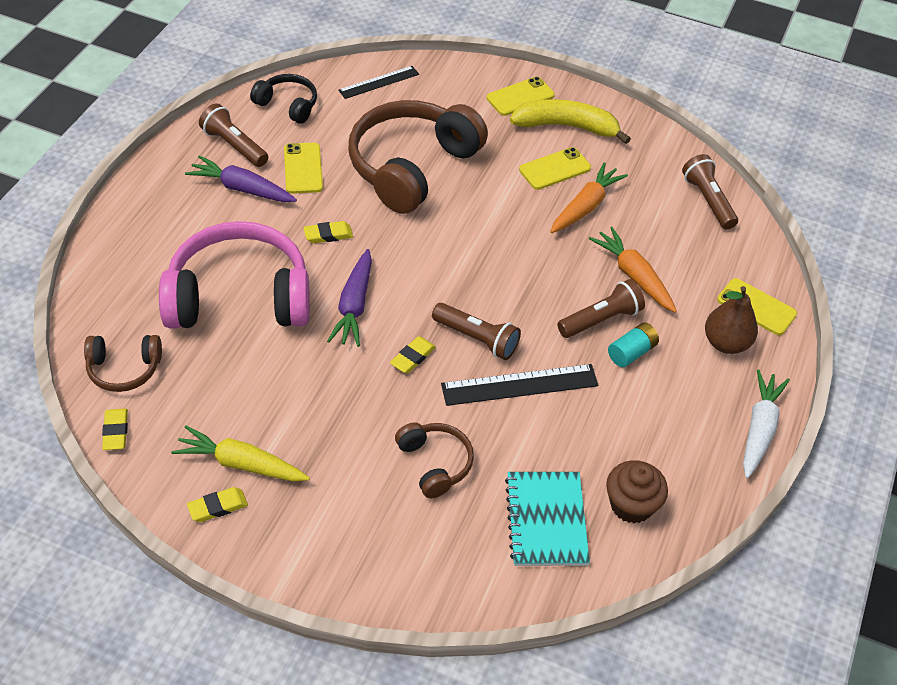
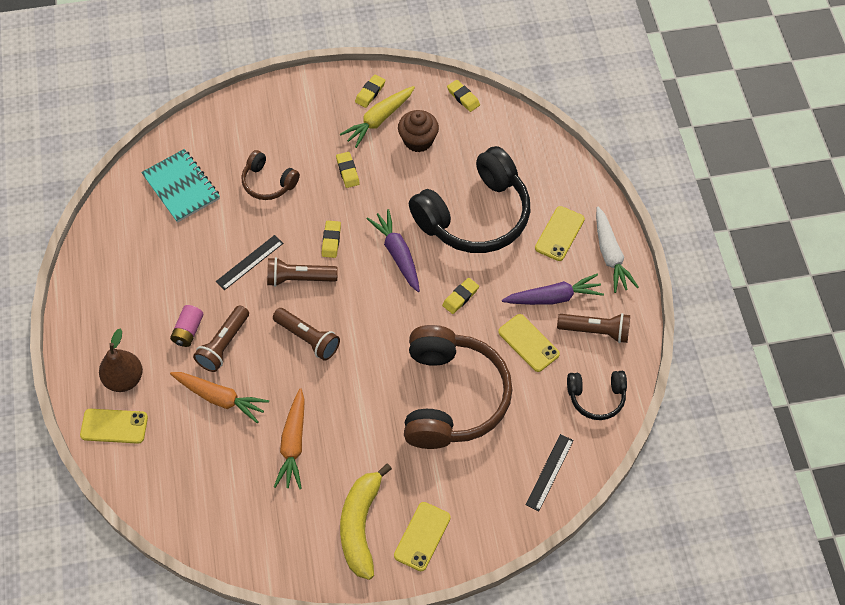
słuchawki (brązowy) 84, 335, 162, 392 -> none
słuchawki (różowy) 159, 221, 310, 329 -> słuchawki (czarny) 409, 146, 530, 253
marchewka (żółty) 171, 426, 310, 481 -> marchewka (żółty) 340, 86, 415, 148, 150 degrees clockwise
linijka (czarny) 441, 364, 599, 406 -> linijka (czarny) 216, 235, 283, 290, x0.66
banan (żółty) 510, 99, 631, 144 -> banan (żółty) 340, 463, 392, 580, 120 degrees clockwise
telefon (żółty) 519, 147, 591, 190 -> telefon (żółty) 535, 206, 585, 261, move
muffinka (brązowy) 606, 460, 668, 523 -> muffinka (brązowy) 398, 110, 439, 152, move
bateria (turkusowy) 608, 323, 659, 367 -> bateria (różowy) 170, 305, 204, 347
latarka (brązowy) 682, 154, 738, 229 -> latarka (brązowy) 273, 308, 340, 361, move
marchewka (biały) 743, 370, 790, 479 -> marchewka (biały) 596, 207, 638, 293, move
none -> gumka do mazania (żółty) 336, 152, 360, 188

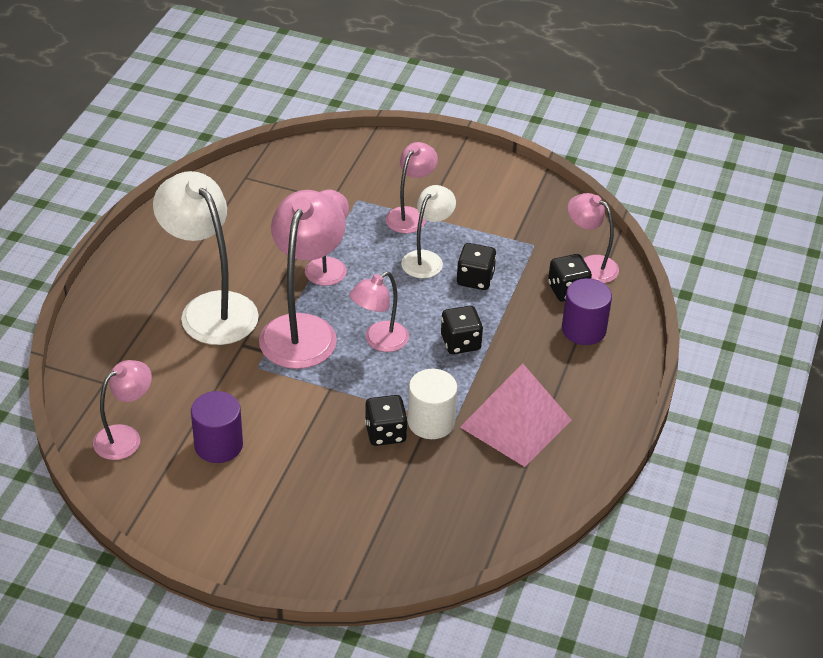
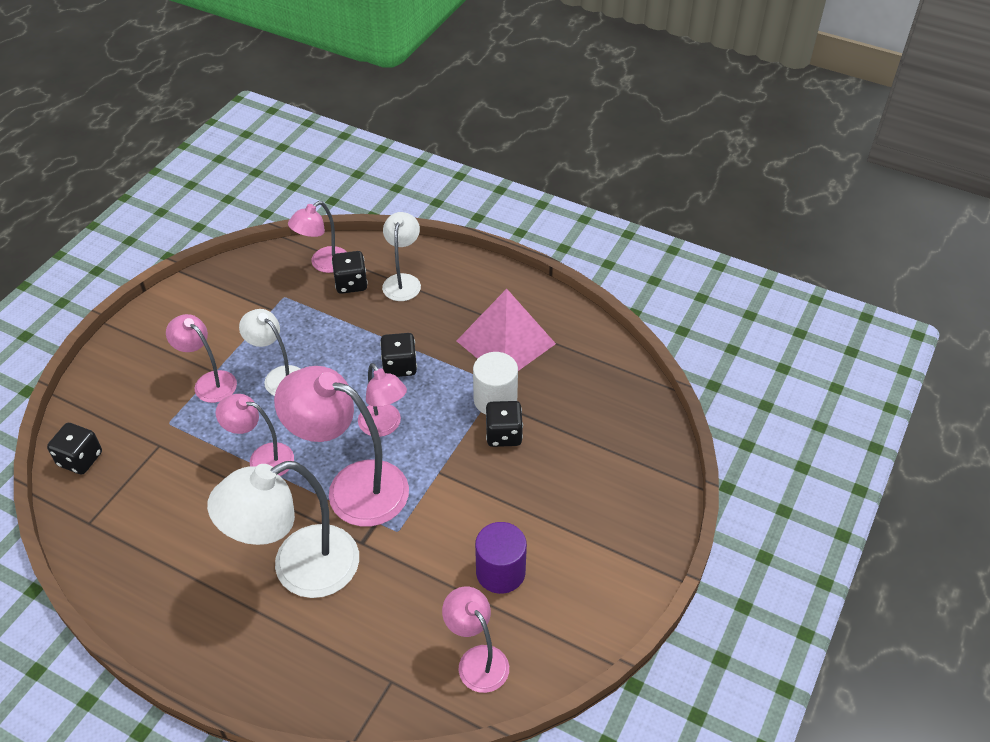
kostka do gry (czarny) 456, 243, 496, 290 -> kostka do gry (czarny) 47, 423, 102, 474, move
walec (fioletowy) 562, 278, 612, 345 -> lampka (biały) 382, 212, 421, 301

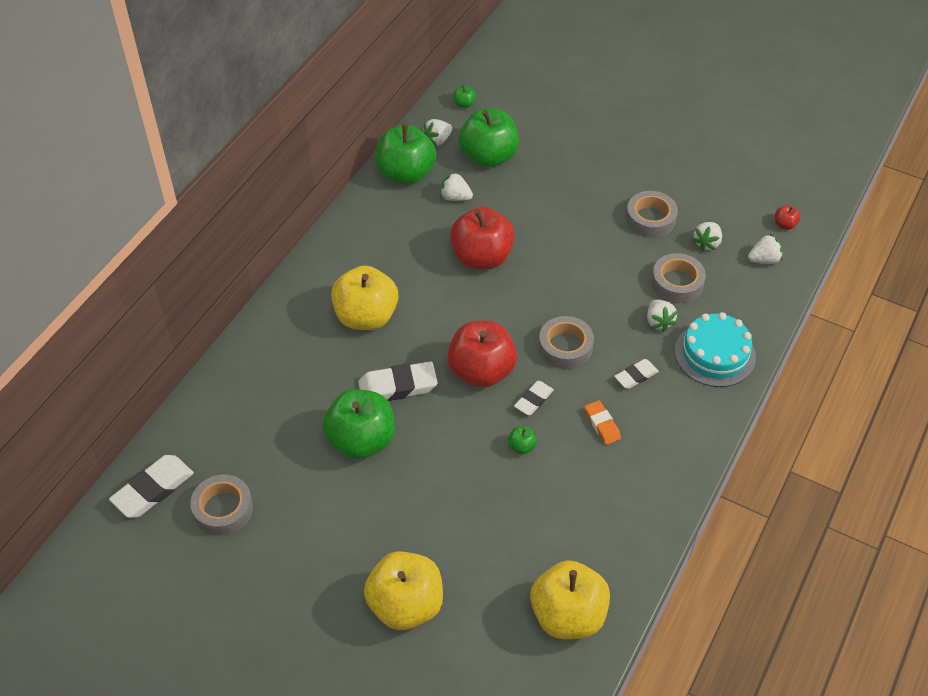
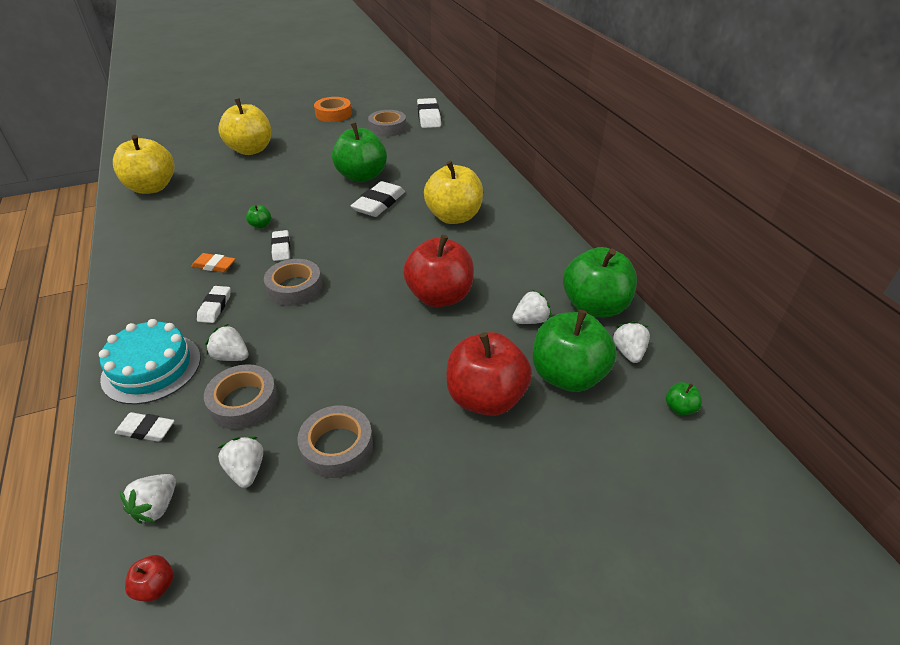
jabłko (czerwony) 447, 321, 517, 388 -> jabłko (czerwony) 446, 332, 532, 416, move
none -> gumka do mazania (biały) 115, 412, 175, 442
none -> taśma klejąca (pomarańczowy) 314, 97, 352, 122

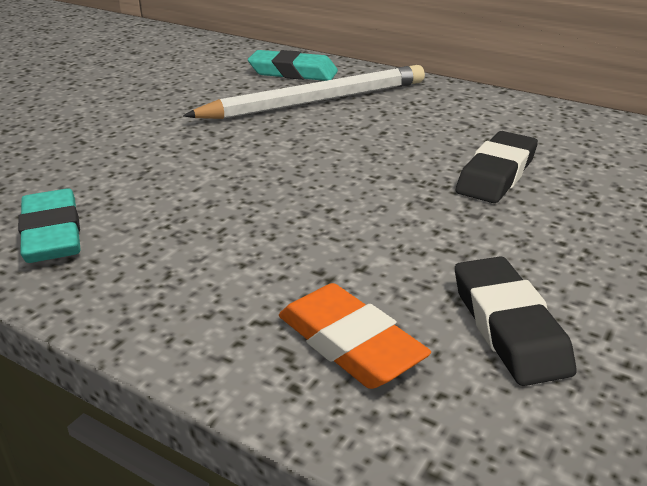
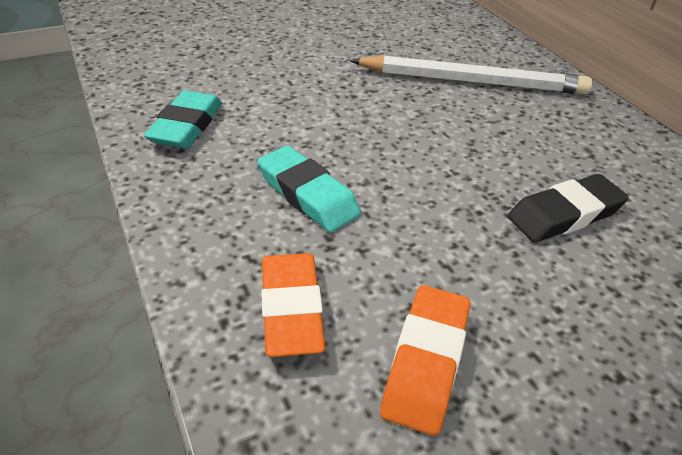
gumka do mazania (turkusowy) 248, 50, 338, 81 -> gumka do mazania (turkusowy) 257, 146, 361, 232, move
gumka do mazania (czarny) 455, 256, 576, 386 -> gumka do mazania (pomarańczowy) 380, 285, 470, 436

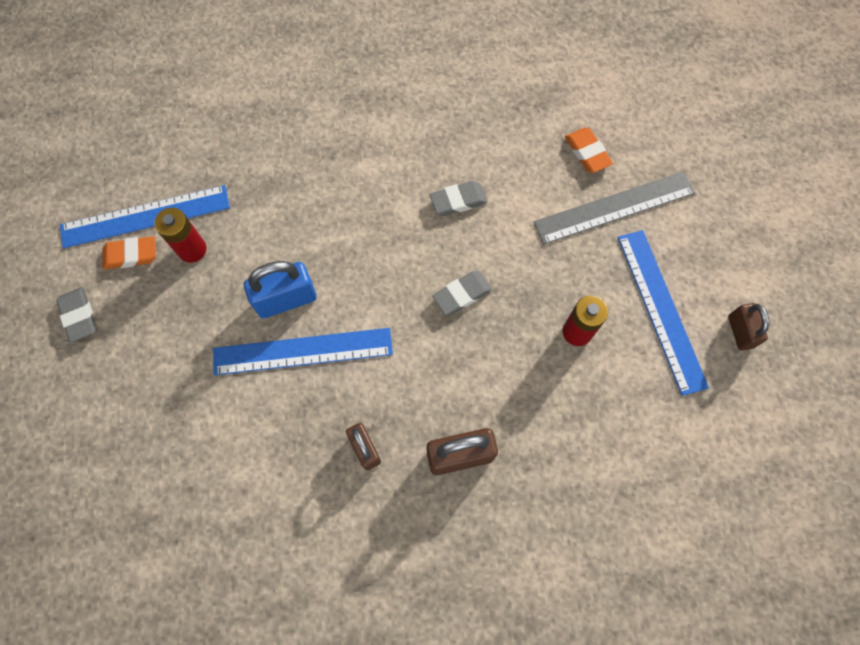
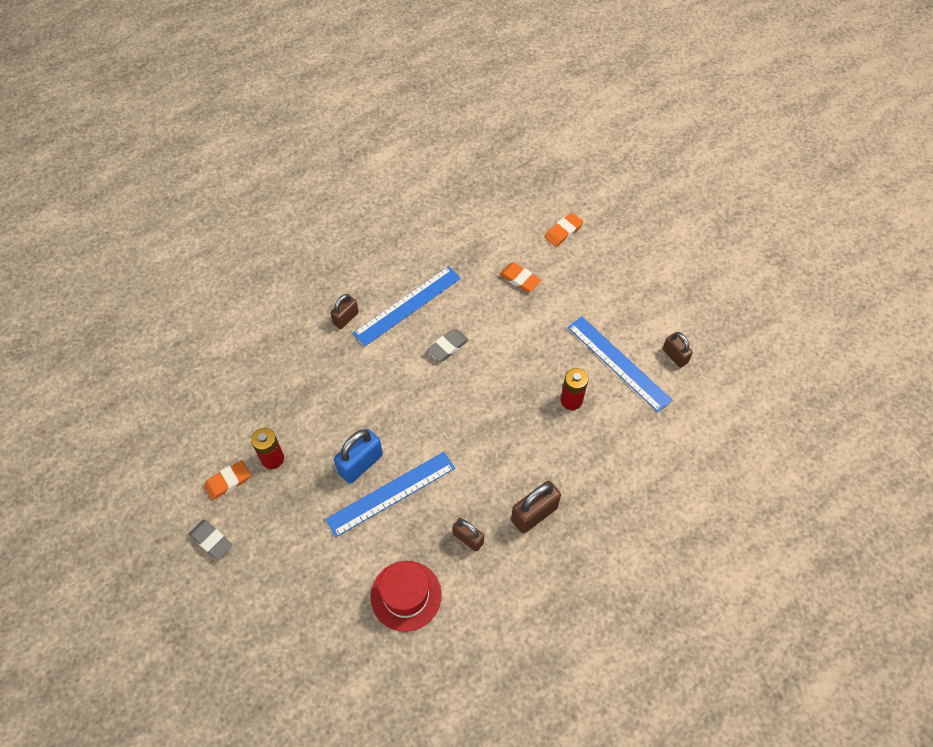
linijka (niebieski) 60, 185, 230, 248 -> linijka (niebieski) 353, 266, 461, 346, move
gumka do mazania (szary) 432, 271, 492, 315 -> none
linijka (szary) 534, 171, 695, 244 -> none
none -> kłódka (brązowy) 331, 294, 359, 329
none -> kapelusz (czerwony) 370, 561, 442, 632
none -> gumka do mazania (pomarańczowy) 545, 213, 583, 247

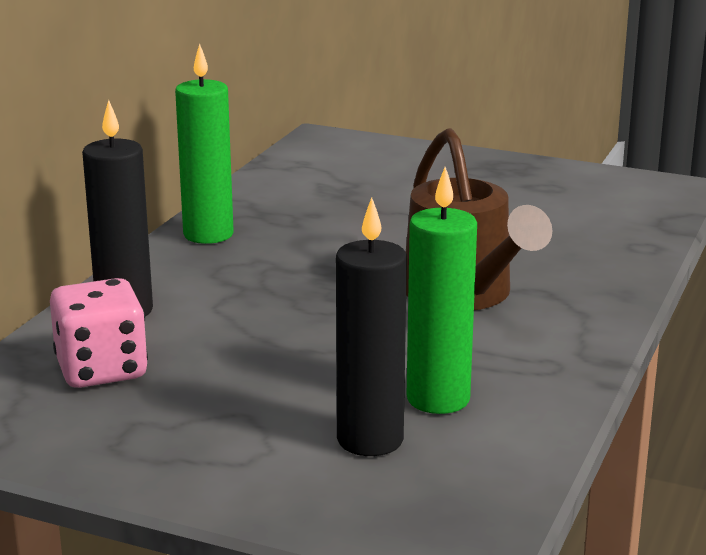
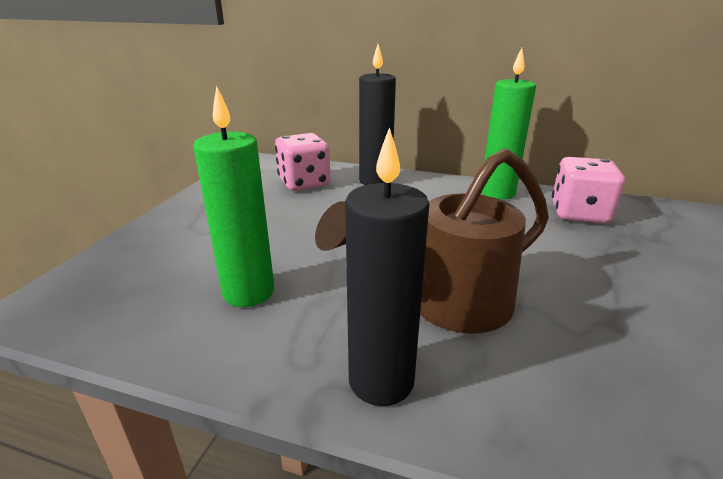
świeca (czarny) 336, 197, 407, 456 -> świeca (czarny) 345, 127, 429, 406, move
none -> kostka do gry (różowy) 552, 157, 625, 223

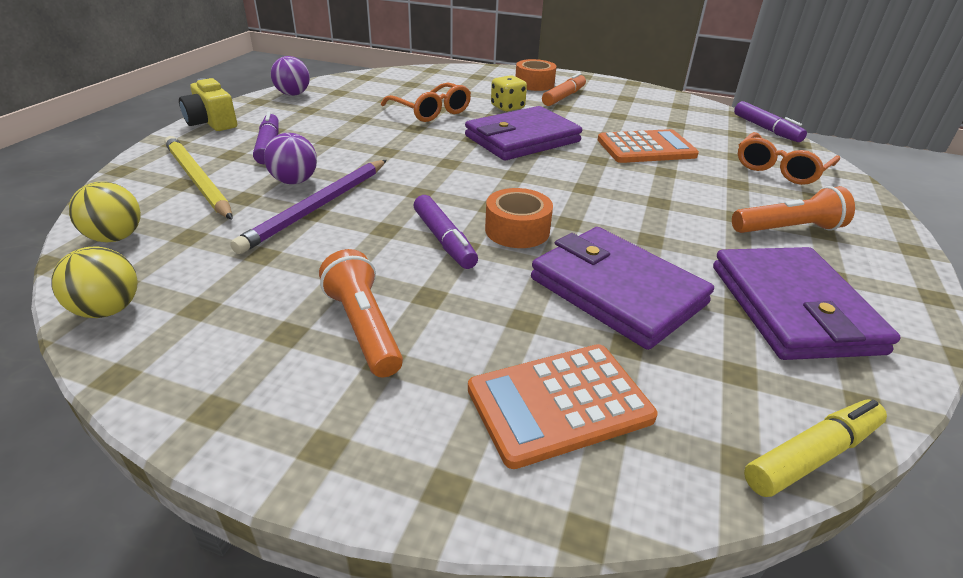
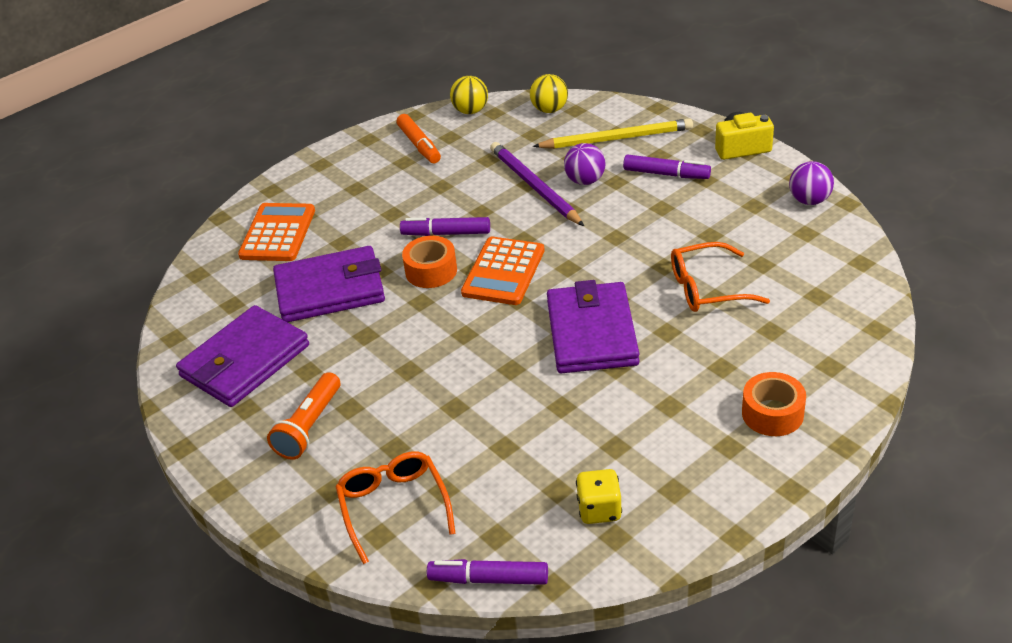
latarka (pomarańczowy) 319, 249, 403, 378 -> none
kostka do gry (żółty) 491, 75, 527, 112 -> kostka do gry (żółty) 576, 469, 622, 524, move
flamaster (pomarańczowy) 542, 73, 586, 106 -> flamaster (pomarańczowy) 397, 114, 441, 164, move
kalkulator (pomarańczowy) 598, 129, 699, 163 -> kalkulator (pomarańczowy) 461, 237, 545, 305, move
portfel (fioletowy) 713, 247, 901, 360 -> portfel (fioletowy) 176, 305, 309, 407, 75 degrees counterclockwise
flamaster (żółty) 744, 399, 887, 497 -> none

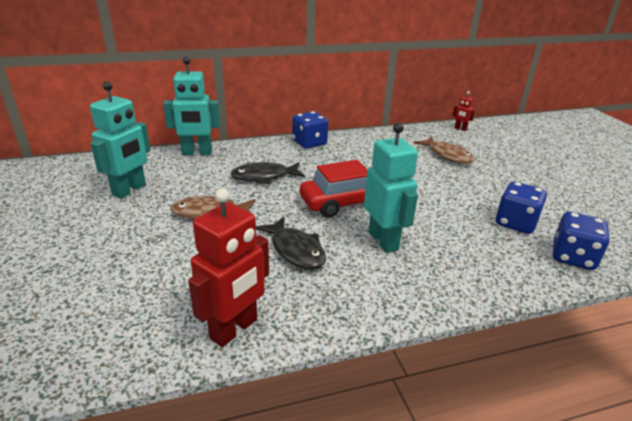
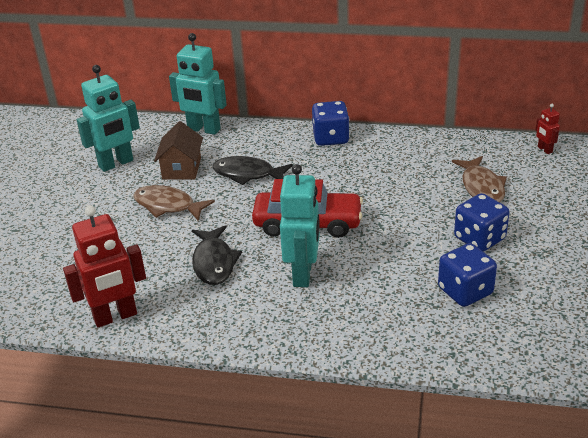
kostka do gry (niebieski) 553, 212, 610, 270 -> kostka do gry (niebieski) 454, 193, 509, 252, move
none -> domek (brązowy) 154, 121, 203, 179

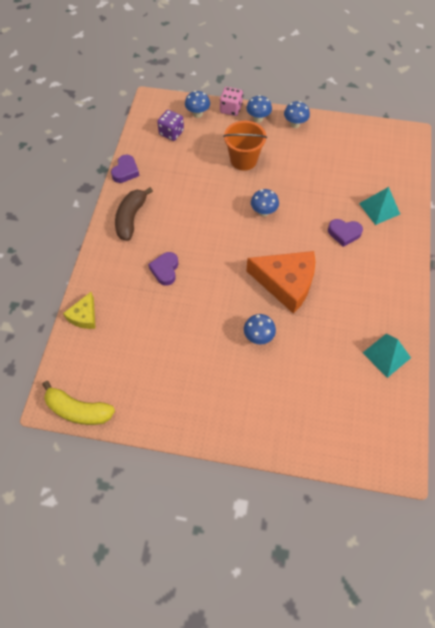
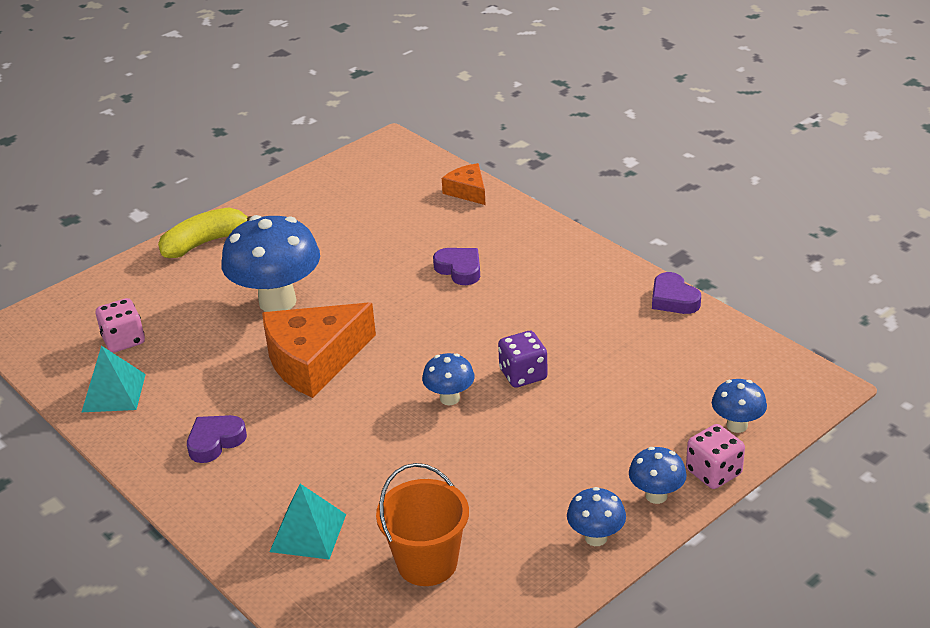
banan (żółty) 42, 381, 115, 425 -> banan (żółty) 158, 207, 252, 258, move
ser (żółty) 63, 292, 96, 329 -> ser (pomarańczowy) 442, 163, 486, 205
banan (brązowy) 115, 187, 153, 241 -> none
kostka do gry (fioletowy) 157, 110, 184, 141 -> kostka do gry (fioletowy) 498, 331, 548, 388, move
wiadro (pomarańczowy) 223, 121, 267, 171 -> wiadro (pomarańczowy) 376, 463, 469, 586, move
grzyb (niebieski) 244, 314, 276, 344 -> grzyb (niebieski) 221, 215, 320, 312, x2.05
serce (fioletowy) 328, 219, 363, 247 -> serce (fioletowy) 187, 415, 247, 463, move
none -> kostka do gry (różowy) 96, 298, 145, 353

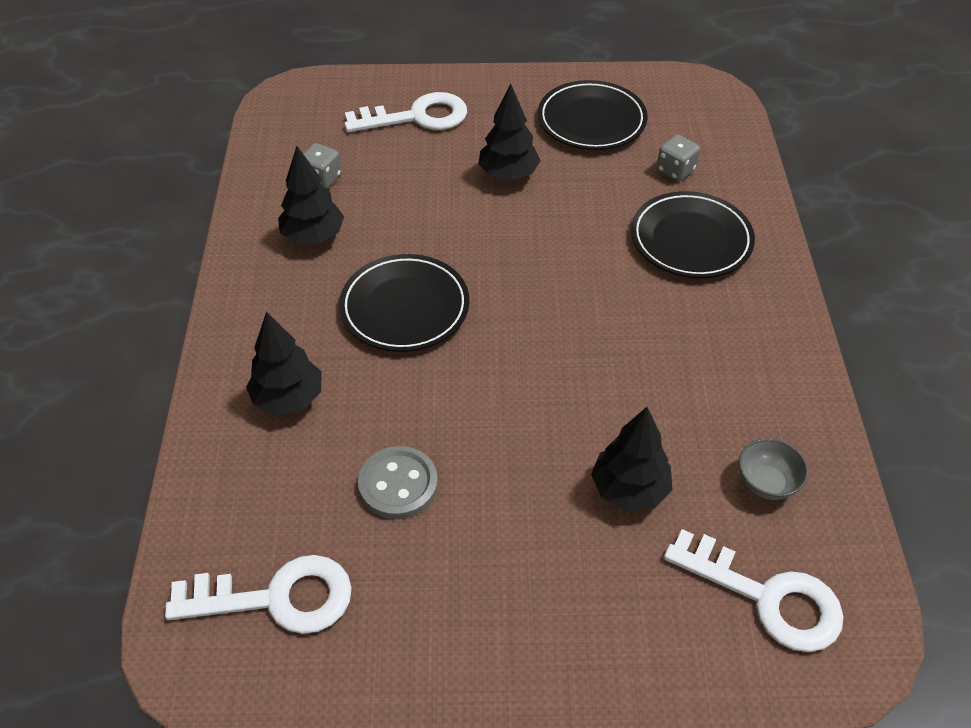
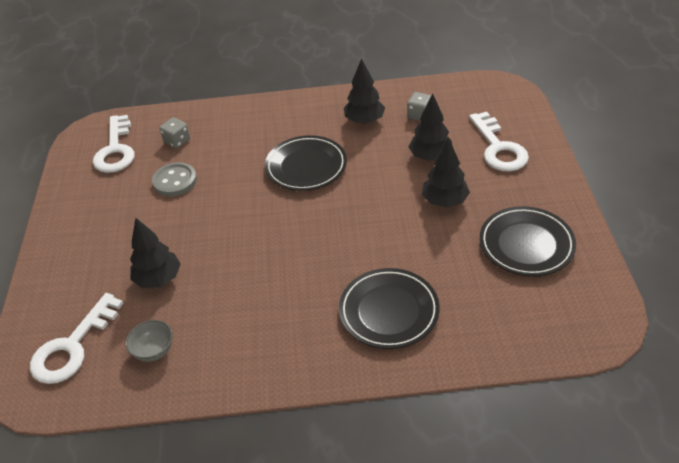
drzewko (czarny) 246, 311, 321, 415 -> drzewko (czarny) 409, 93, 453, 161, move
kostka do gry (szary) 657, 135, 700, 181 -> kostka do gry (szary) 159, 117, 190, 148, move

